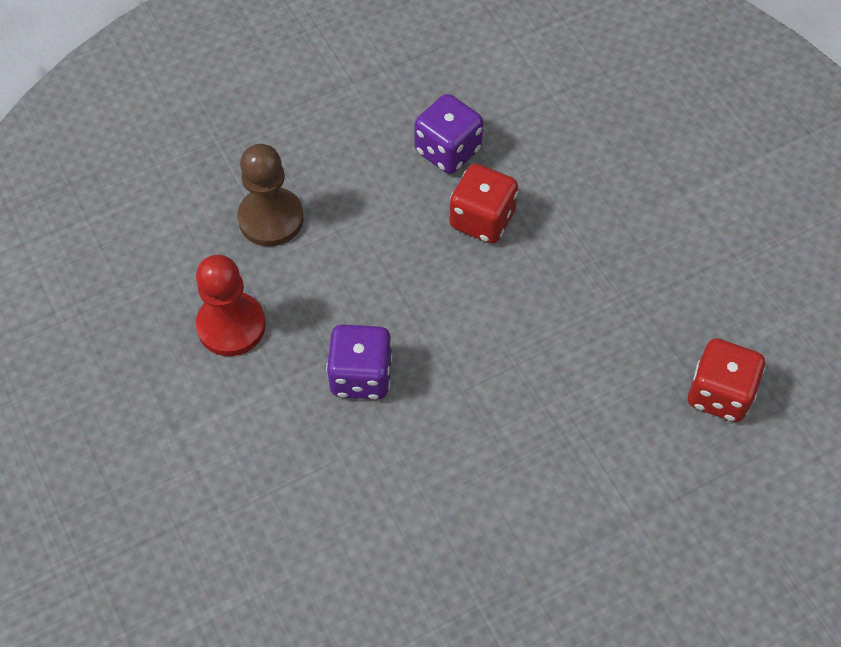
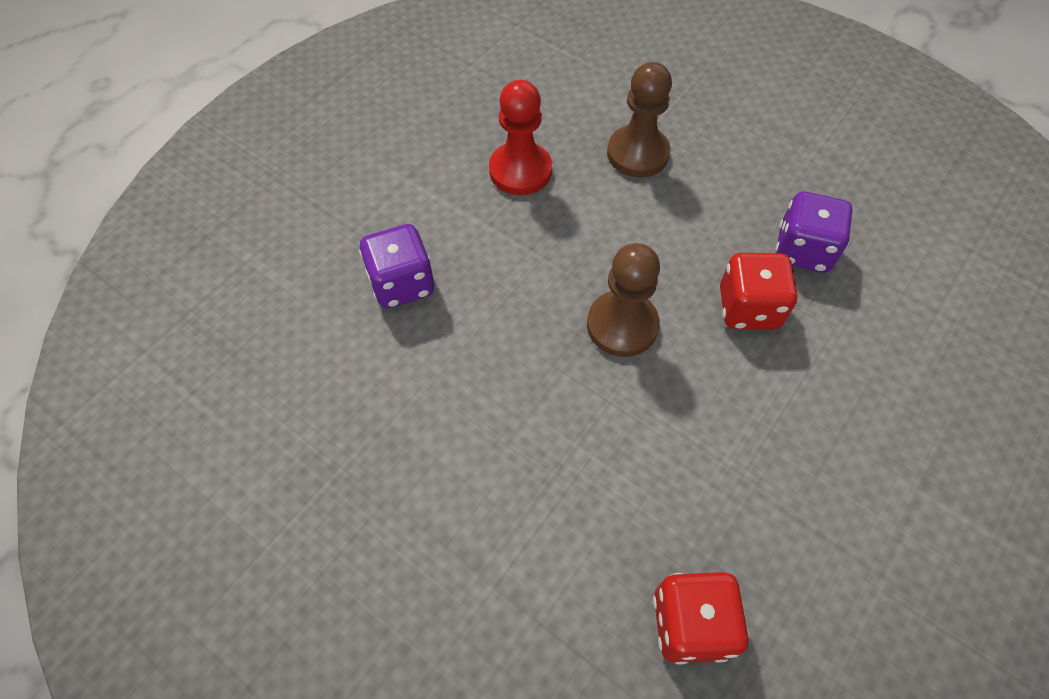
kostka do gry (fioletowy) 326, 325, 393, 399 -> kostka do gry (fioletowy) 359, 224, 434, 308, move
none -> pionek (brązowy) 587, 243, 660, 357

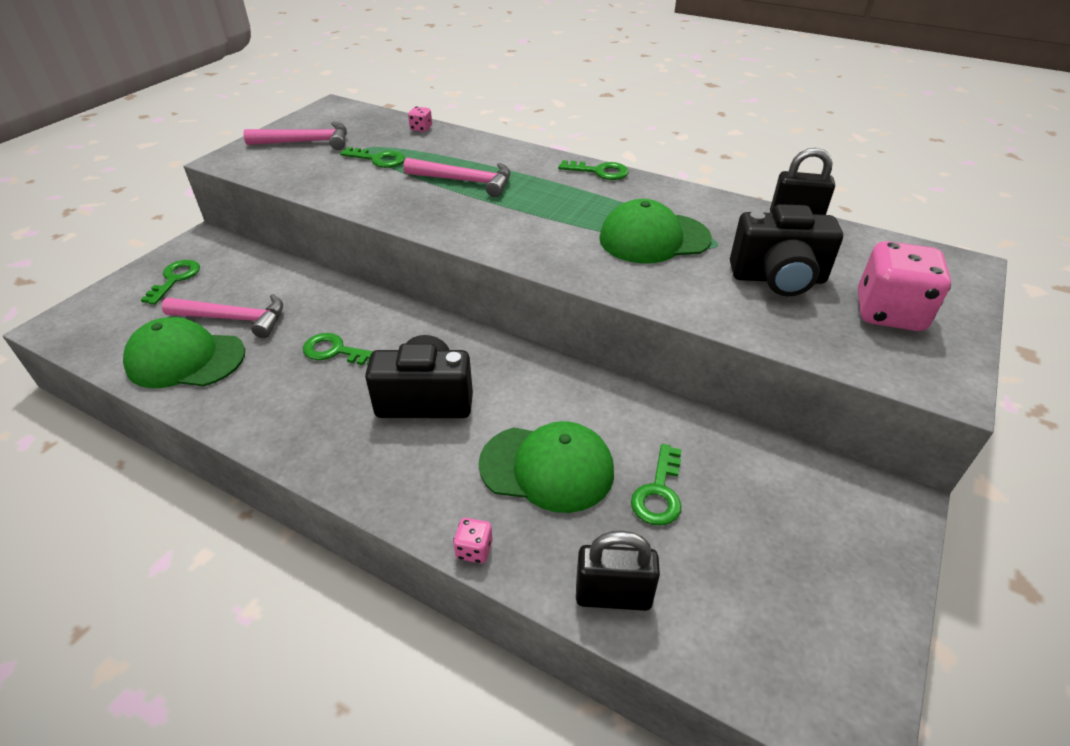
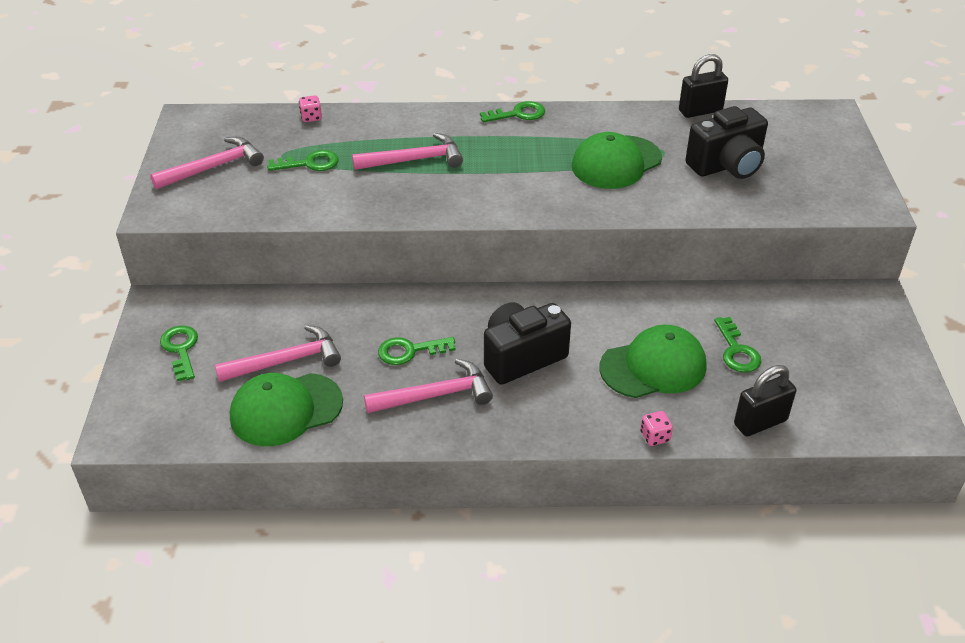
kostka do gry (różowy) 858, 241, 951, 331 -> none
none -> młotek (różowy) 364, 359, 493, 413

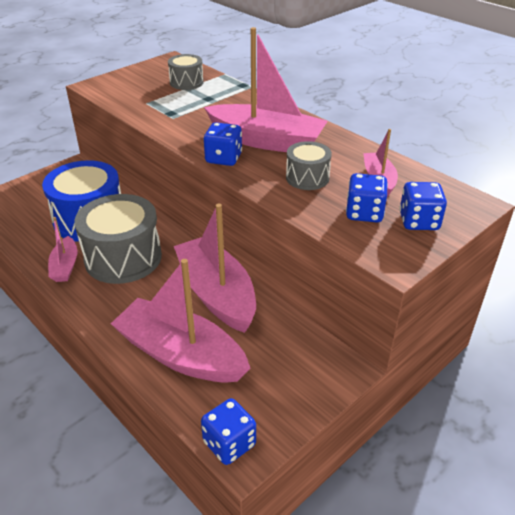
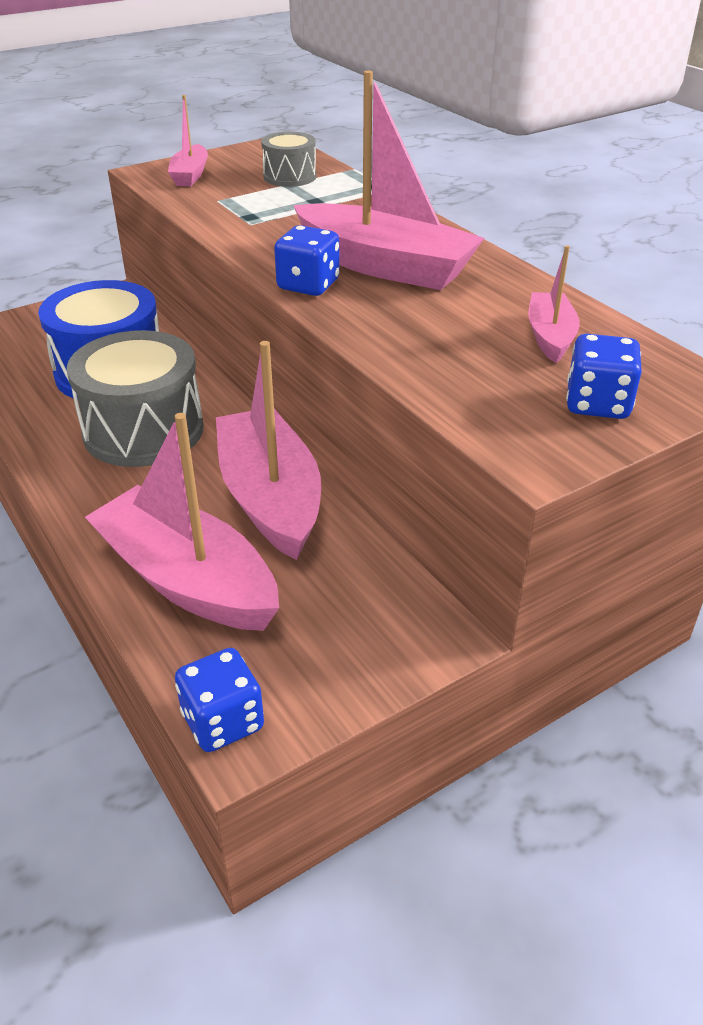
łódka (różowy) 48, 217, 77, 282 -> łódka (różowy) 168, 95, 208, 186, move
bęben (szary) 286, 141, 332, 190 -> none
kostka do gry (niebieski) 346, 173, 388, 223 -> none

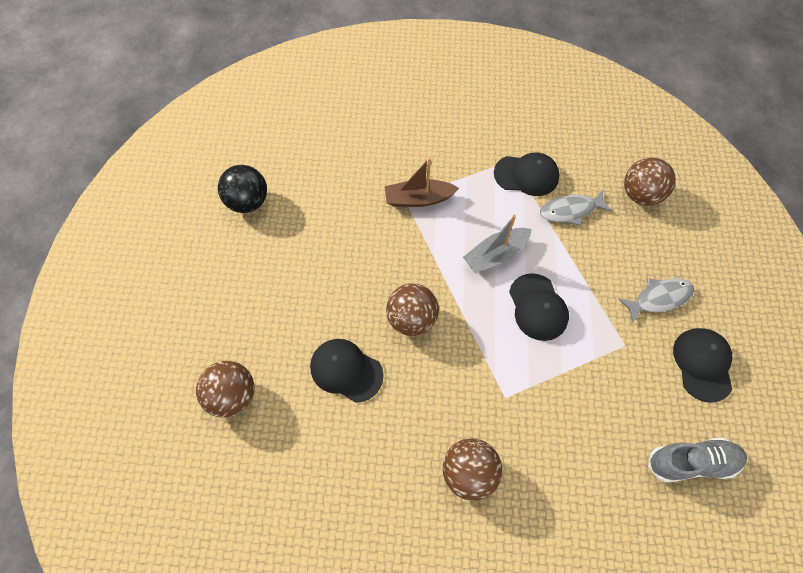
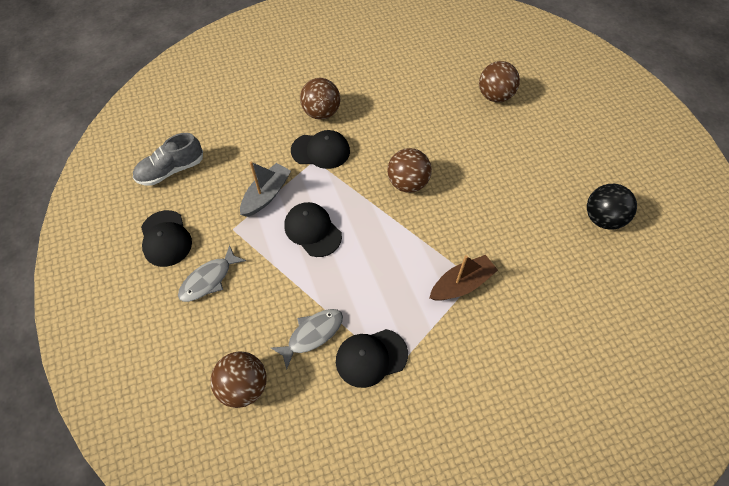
czapka (czarny) 310, 339, 384, 403 -> czapka (czarny) 291, 130, 350, 169, move
łódka (szary) 463, 215, 532, 273 -> łódka (szary) 240, 161, 291, 217, move

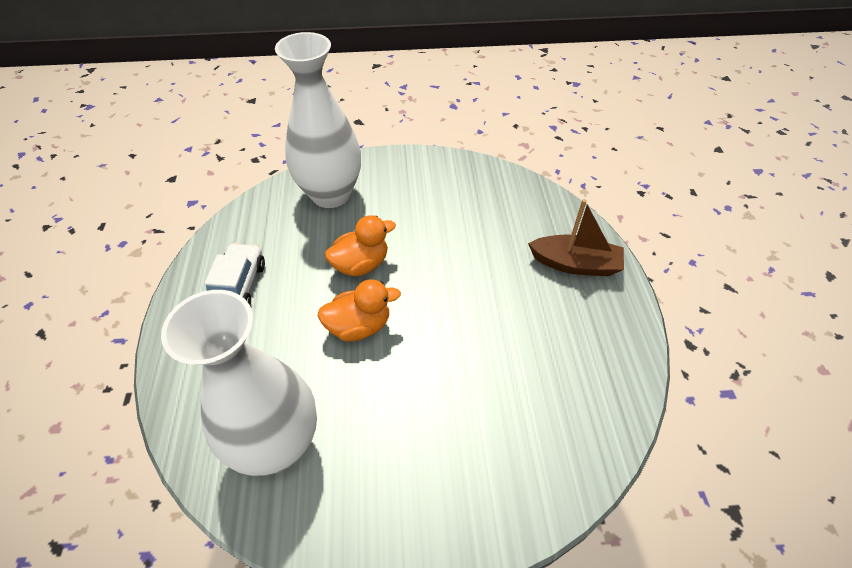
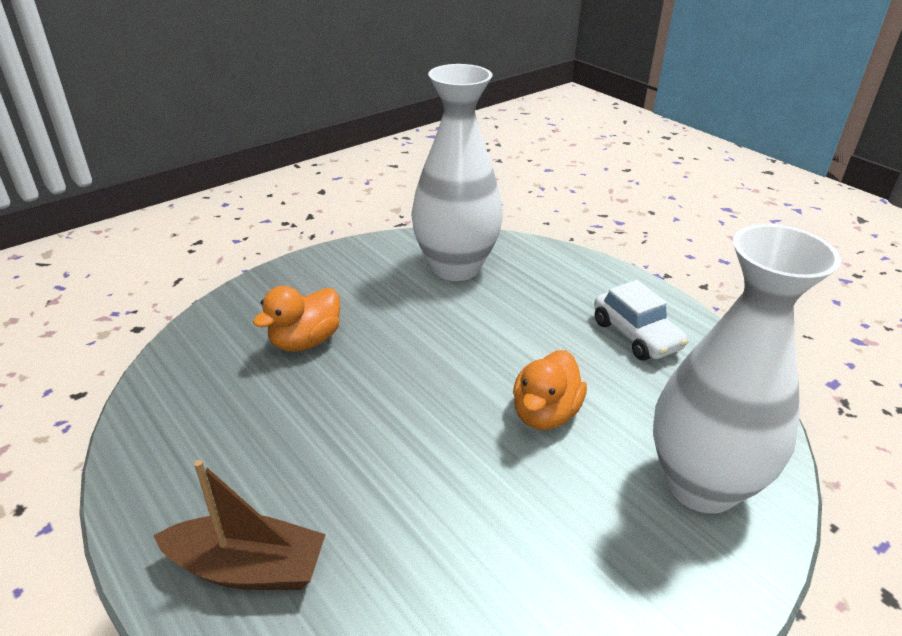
kaczka (pomarańczowy) 317, 279, 401, 341 -> kaczka (pomarańczowy) 253, 286, 340, 351, move
łódka (brązowy) 528, 199, 624, 276 -> łódka (brązowy) 153, 460, 326, 590, 150 degrees counterclockwise

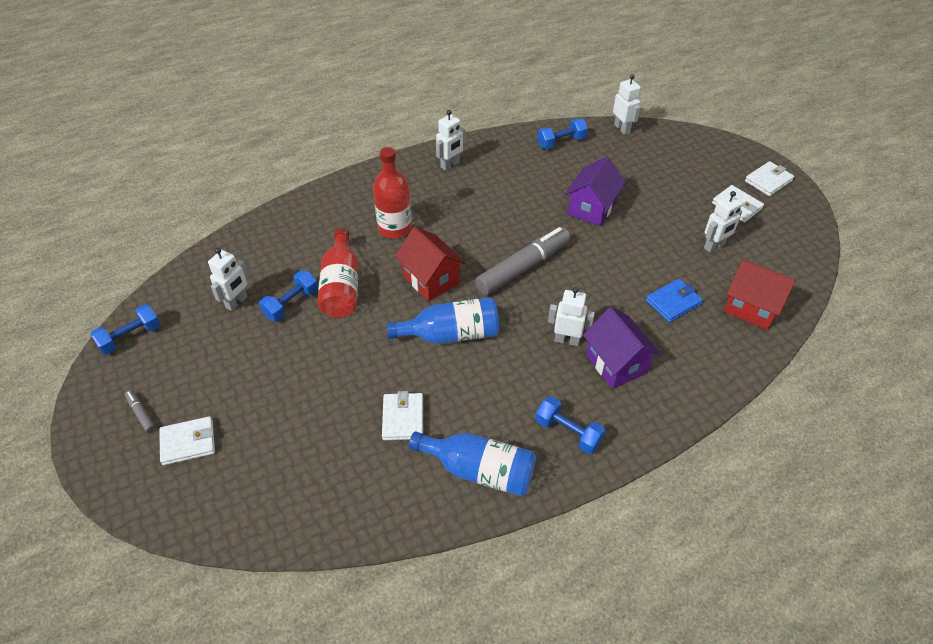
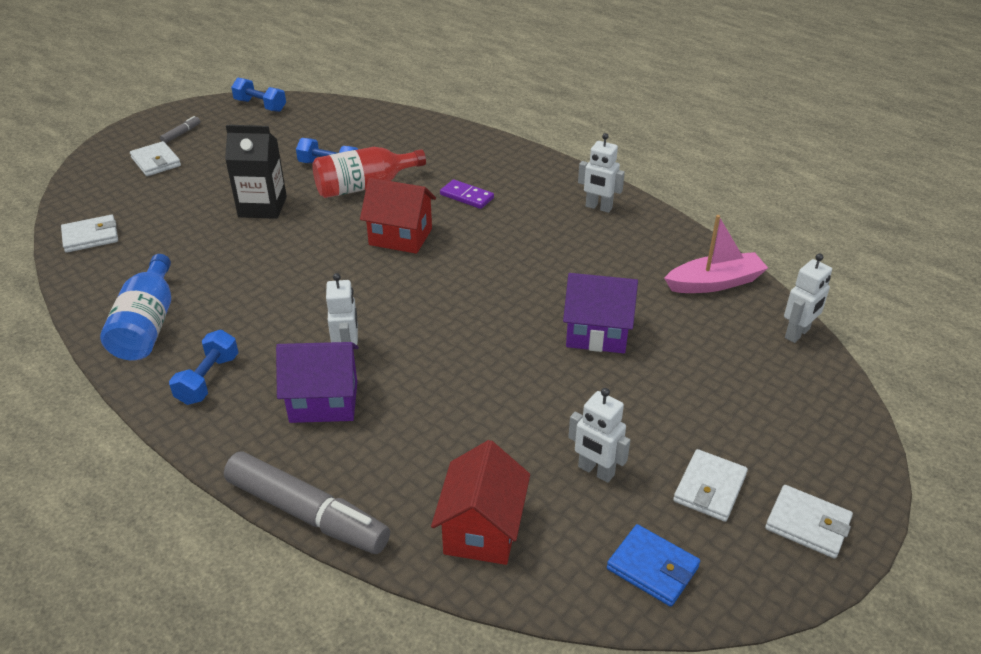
robot (biały) 208, 248, 249, 311 -> none
butelka (czerwony) 373, 147, 412, 239 -> kostka domina (fioletowy) 440, 179, 494, 209
portfel (biały) 382, 391, 423, 440 -> portfel (biały) 61, 215, 118, 253, move
butelka (niebieski) 387, 297, 499, 344 -> none
domek (czerwony) 395, 227, 466, 301 -> domek (czerwony) 360, 178, 436, 254, 75 degrees clockwise
flamaster (szary) 475, 227, 570, 296 -> flamaster (szary) 224, 451, 390, 554, move
hantel (niebieski) 537, 118, 588, 149 -> łódka (różowy) 664, 215, 768, 293
domek (fioletowy) 583, 307, 661, 389 -> domek (fioletowy) 276, 342, 359, 423, 45 degrees clockwise
portfel (niebieski) 646, 279, 703, 323 -> portfel (niebieski) 607, 524, 700, 607, move
none -> karton mleka (czarny) 225, 125, 287, 219

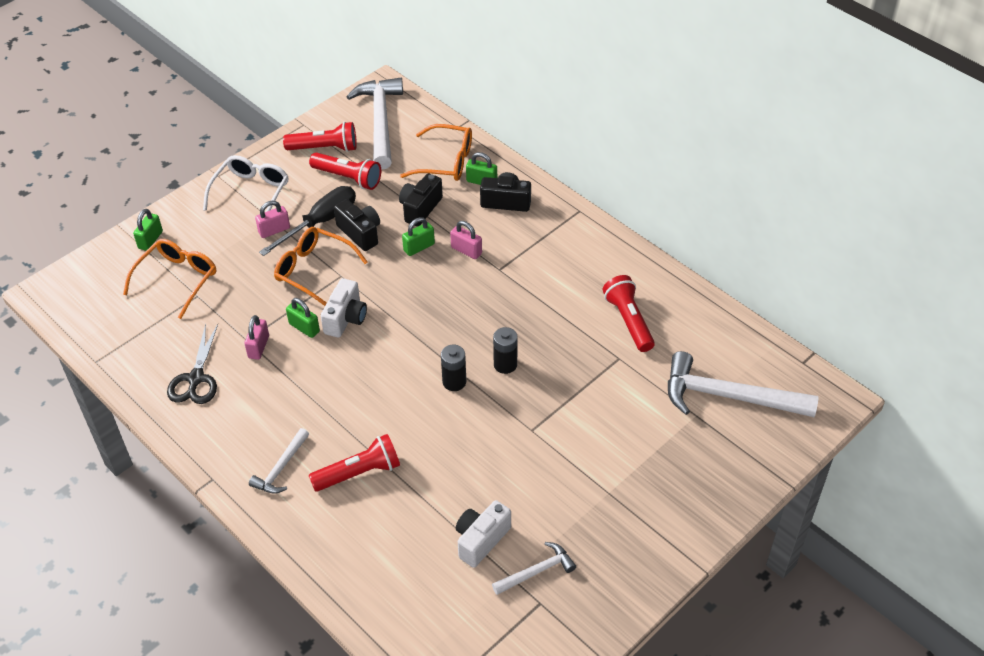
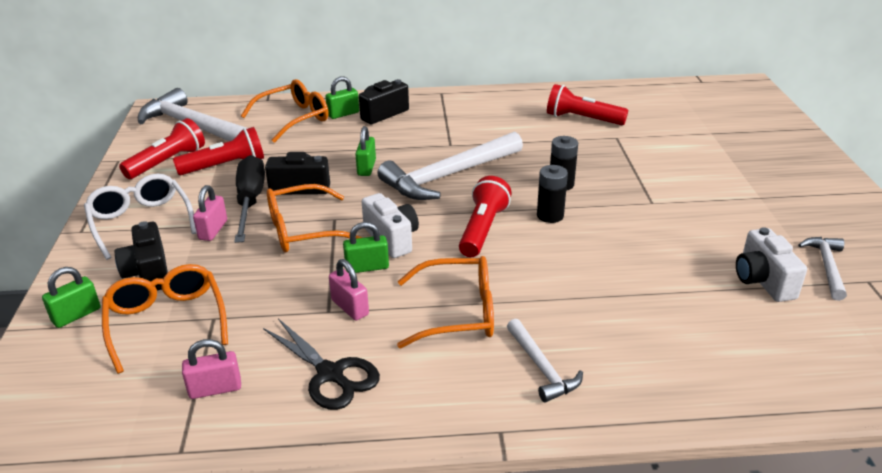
kłódka (zielony) 133, 209, 163, 251 -> kłódka (zielony) 42, 267, 100, 328, 75 degrees clockwise
latarka (czerwony) 309, 434, 400, 492 -> latarka (czerwony) 459, 176, 511, 257, move
aparat fotograficzny (czarny) 399, 173, 443, 227 -> aparat fotograficzny (czarny) 115, 221, 168, 291, move
kłódka (różowy) 450, 221, 482, 259 -> kłódka (różowy) 182, 339, 241, 399, move
młotek (biały) 668, 351, 819, 417 -> młotek (biały) 377, 131, 523, 200, move
none -> okulary (pomarańczowy) 397, 256, 494, 348

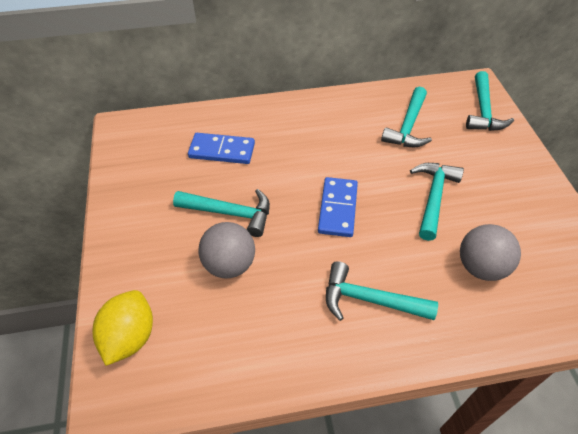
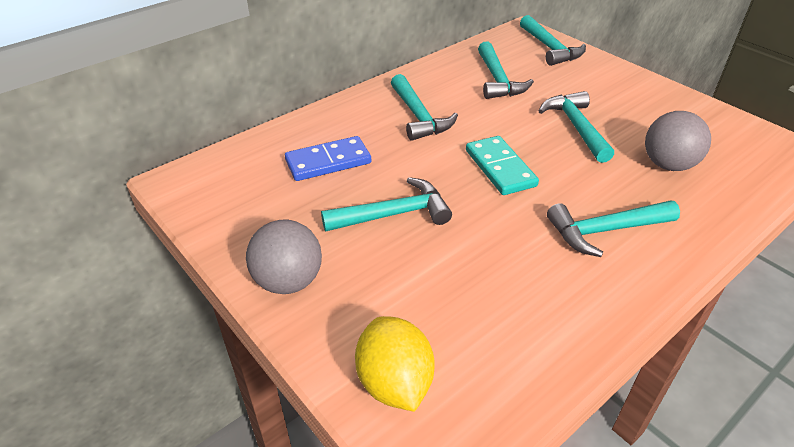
piłka (szary) 198, 222, 255, 279 -> piłka (szary) 246, 220, 322, 294, move
kostka domina (niebieski) 318, 177, 358, 237 -> kostka domina (turkusowy) 466, 136, 539, 195
none -> młotek (turkusowy) 391, 74, 458, 141

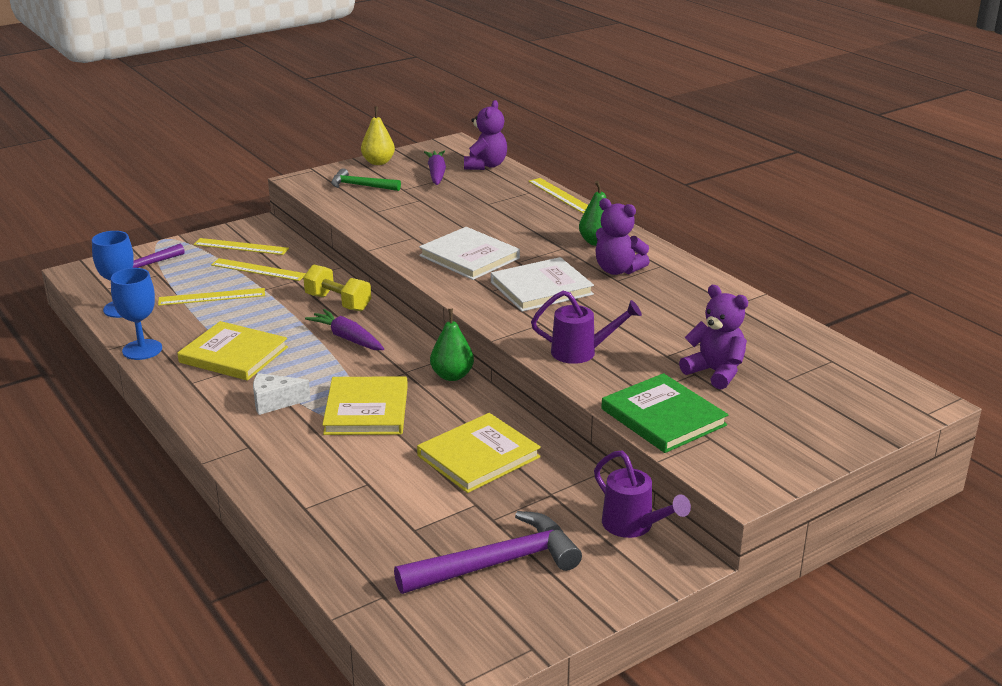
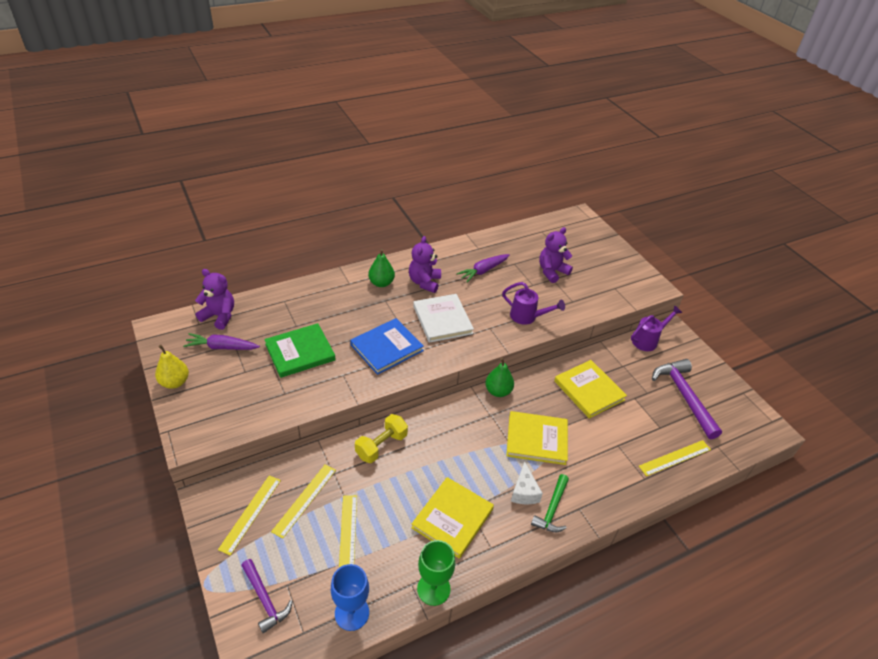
kielich (niebieski) 111, 268, 162, 360 -> kielich (zielony) 417, 540, 455, 606
marchewka (fioletowy) 305, 309, 384, 350 -> marchewka (fioletowy) 457, 254, 510, 282, move
młotek (zielony) 331, 168, 401, 191 -> młotek (zielony) 531, 474, 569, 532, move
książka (biały) 419, 227, 520, 280 -> książka (niebieski) 350, 318, 424, 375
linijka (żółty) 528, 178, 588, 213 -> linijka (żółty) 639, 440, 711, 476, move
konewka (fioletowy) 531, 291, 642, 364 -> konewka (fioletowy) 502, 282, 565, 325, 105 degrees clockwise
miś (fioletowy) 596, 198, 650, 275 -> miś (fioletowy) 409, 236, 441, 293, 150 degrees clockwise
książka (zielony) 601, 373, 728, 453 -> książka (zielony) 264, 323, 336, 378, move

